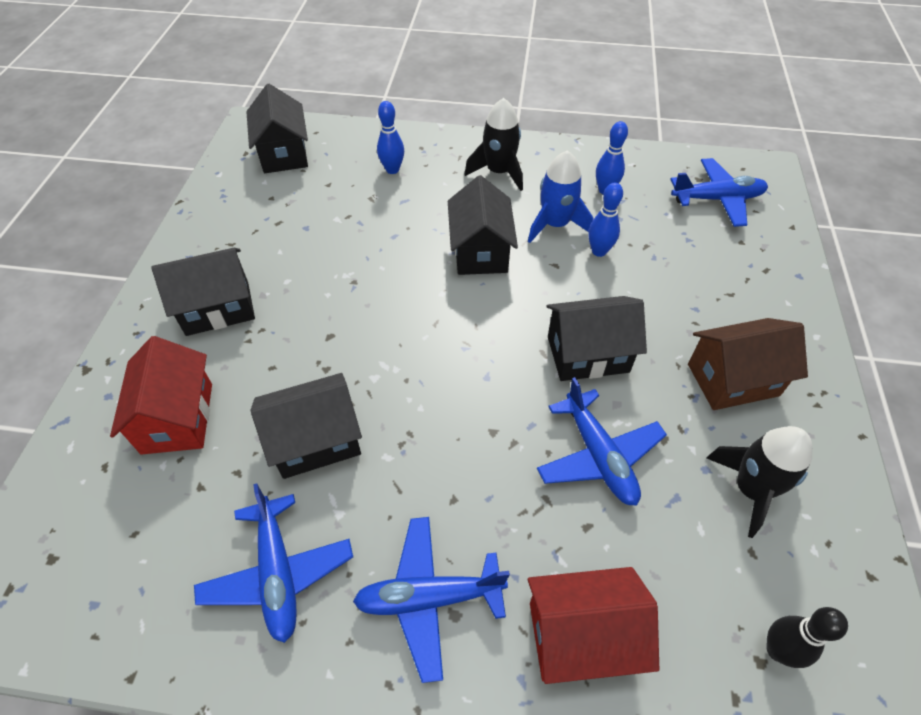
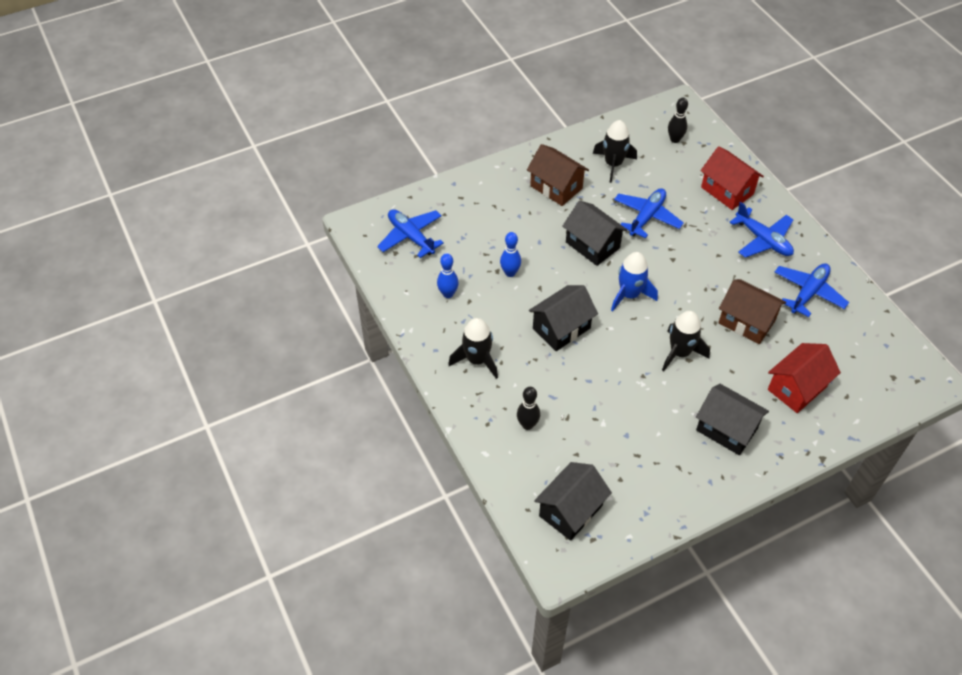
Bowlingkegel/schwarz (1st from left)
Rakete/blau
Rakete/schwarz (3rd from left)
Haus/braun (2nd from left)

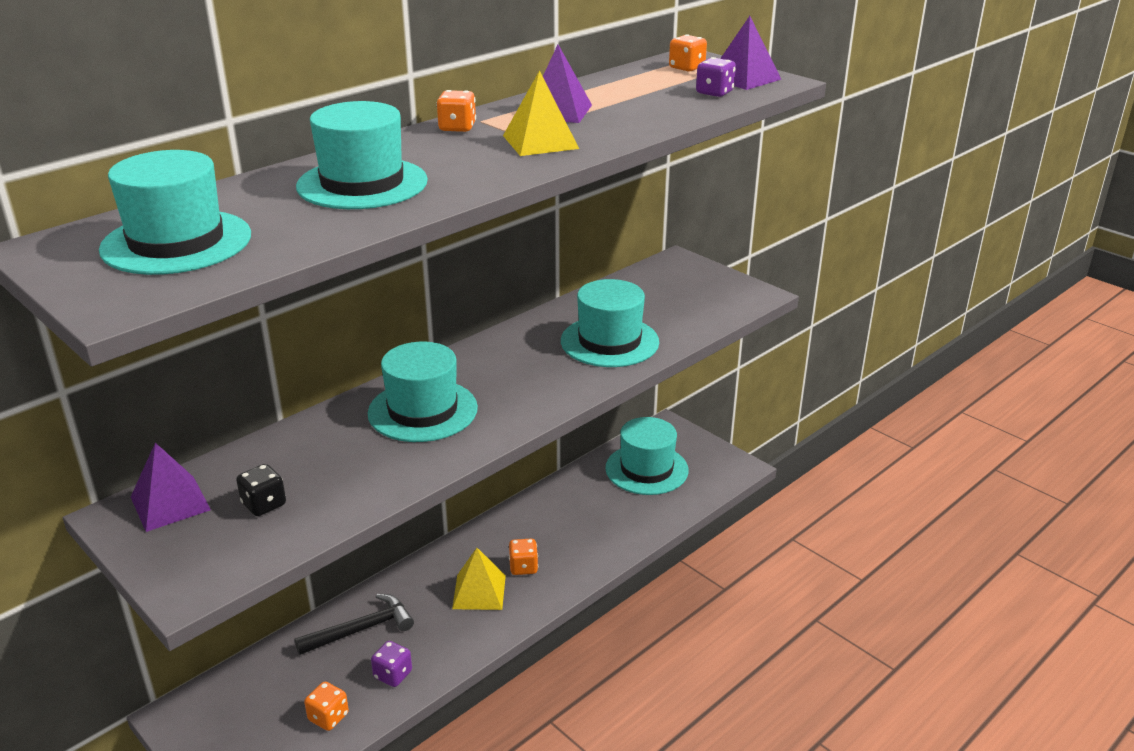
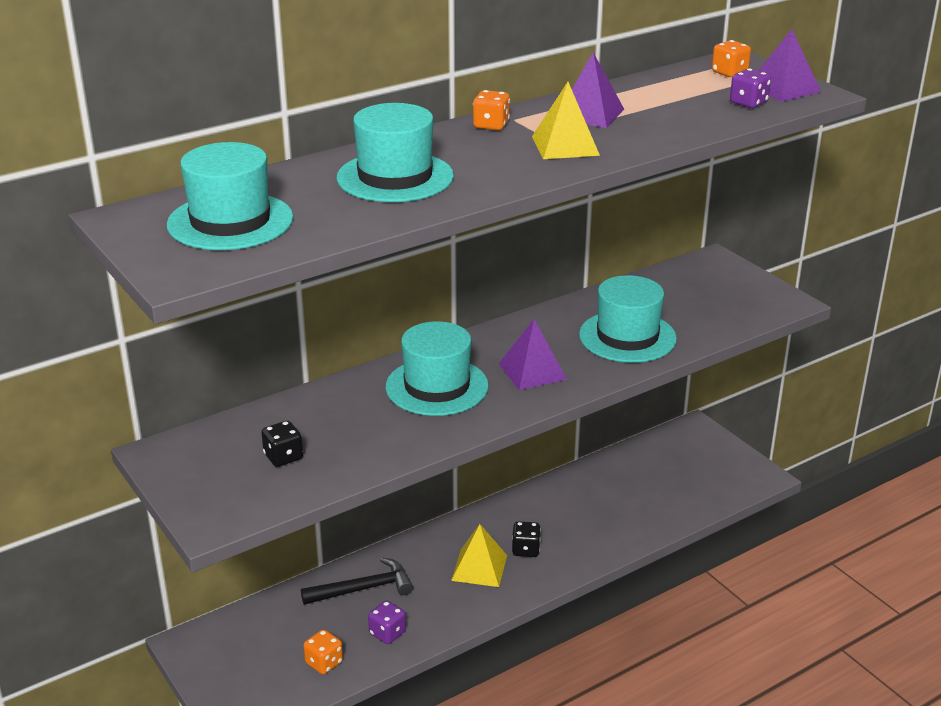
Pyramide/lila (1st from left)
Spielwürfel/schwarz (2nd from left)
Hut/türkis (5th from left in the first image)

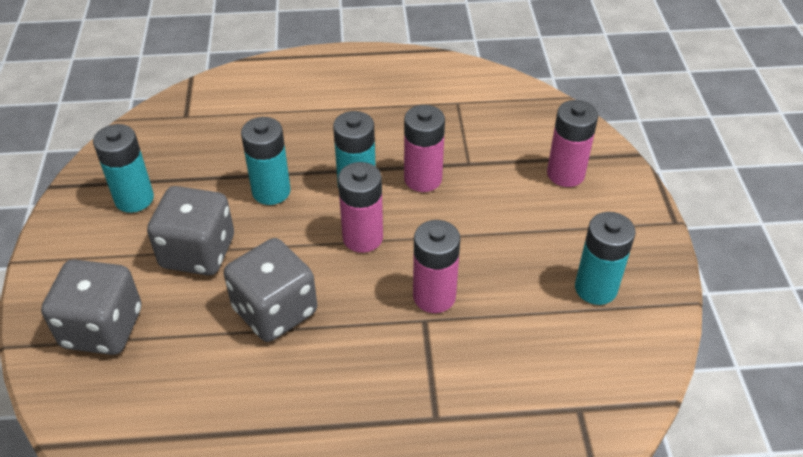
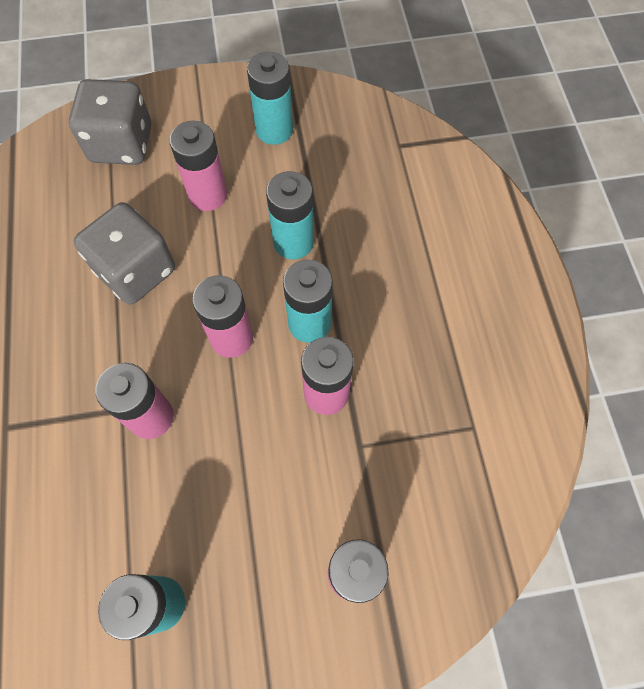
Batterie/rosa (2nd from left)

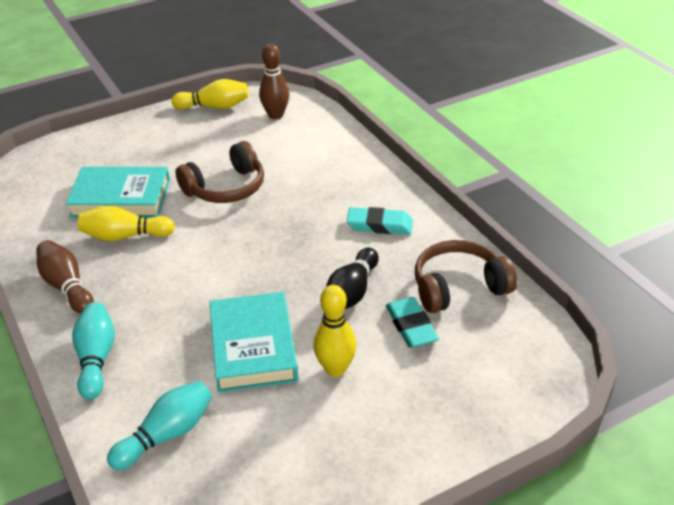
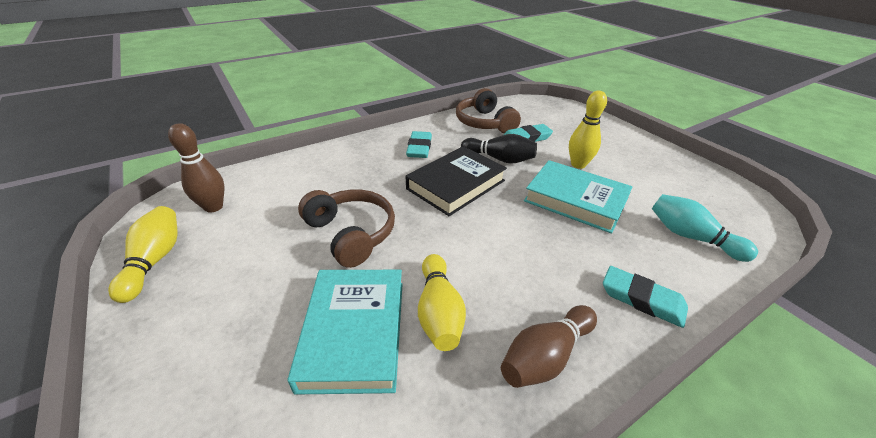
Buch/schwarz
Buch/türkis (2nd from left)
Radiergummi/türkis (3rd from left)

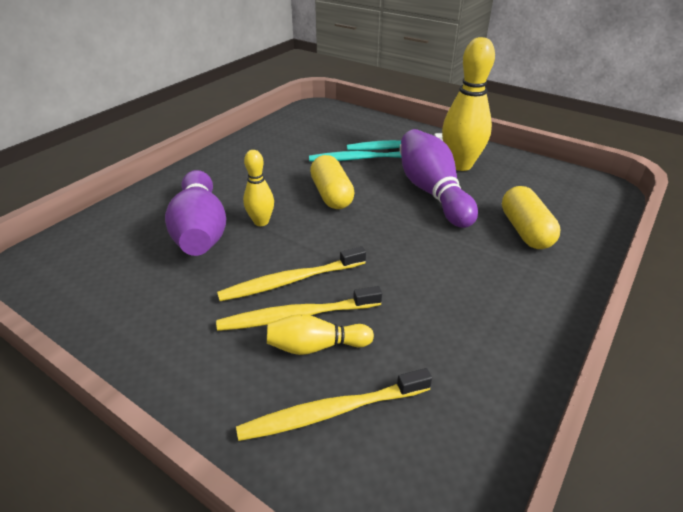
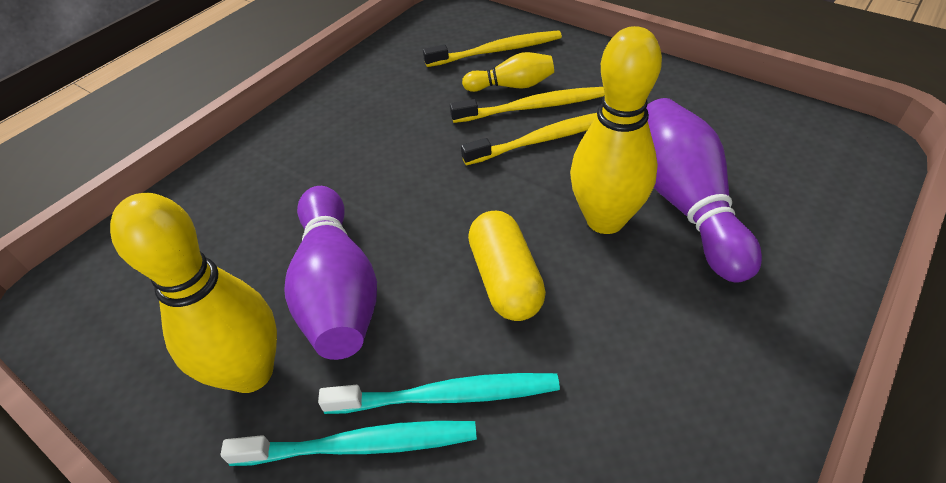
Bowlingkegel/gelb (3rd from left)
Kapsel/gelb (2nd from left in the first image)

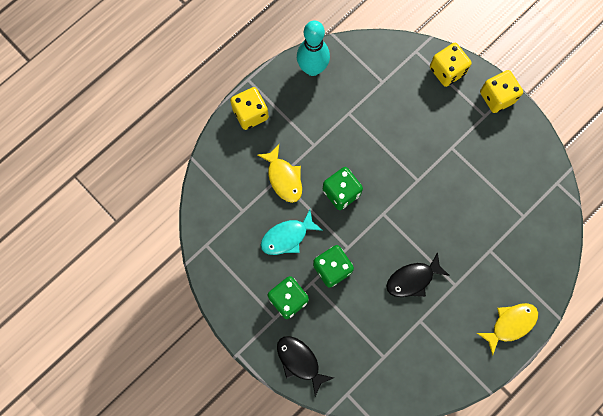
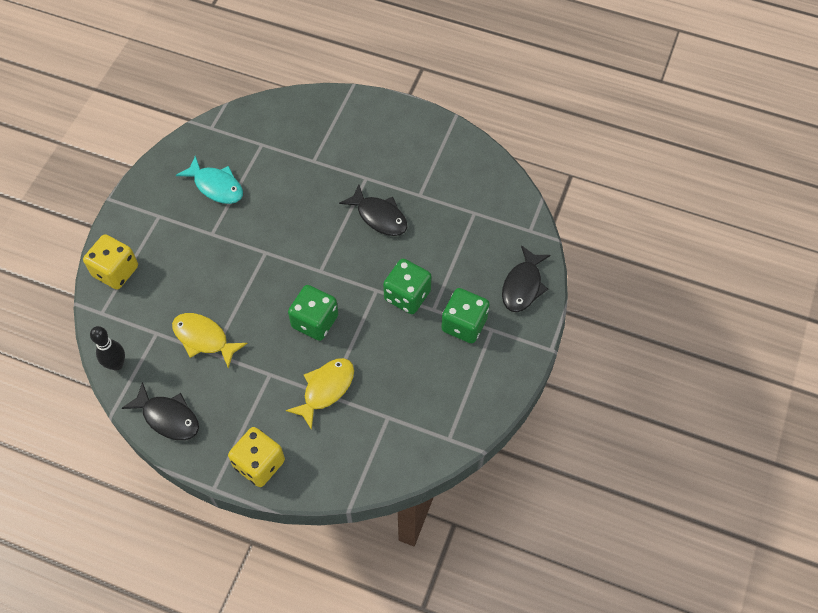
Bowlingkegel/schwarz
Fisch/schwarz (1st from left)
Fisch/gelb (1st from left)
Fisch/türkis
Spielwürfel/gelb (3rd from left in the first image)

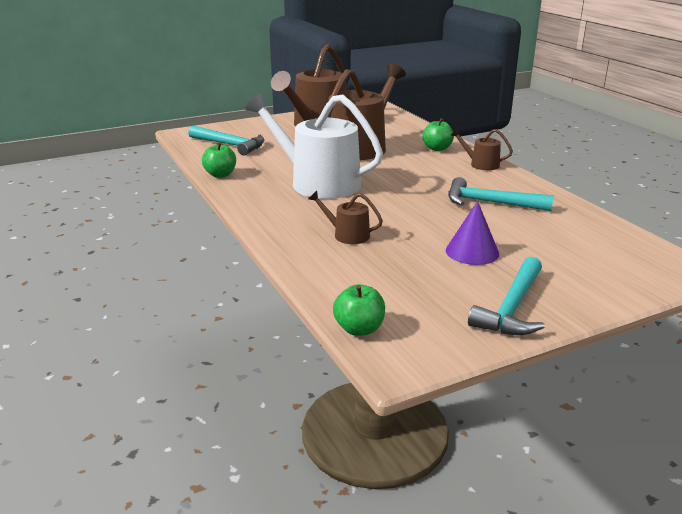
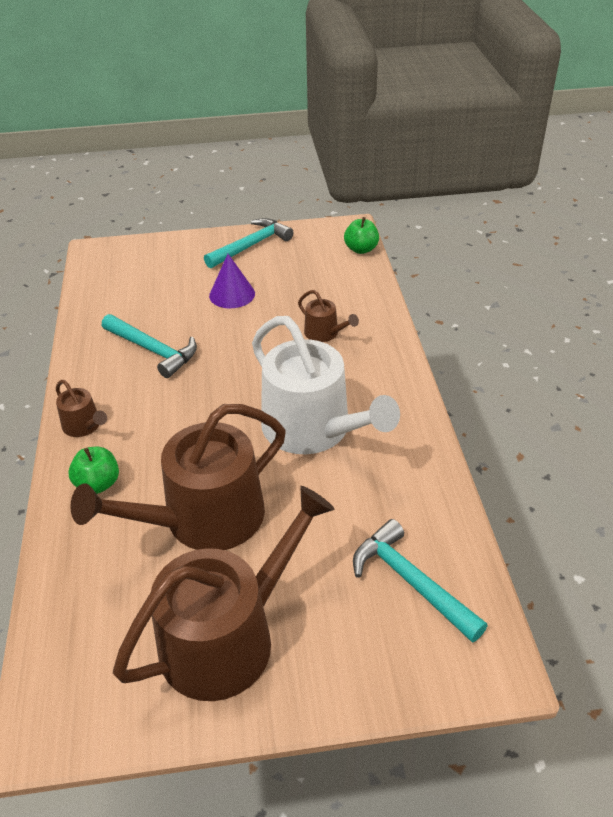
Apfel/grün (1st from left in the first image)

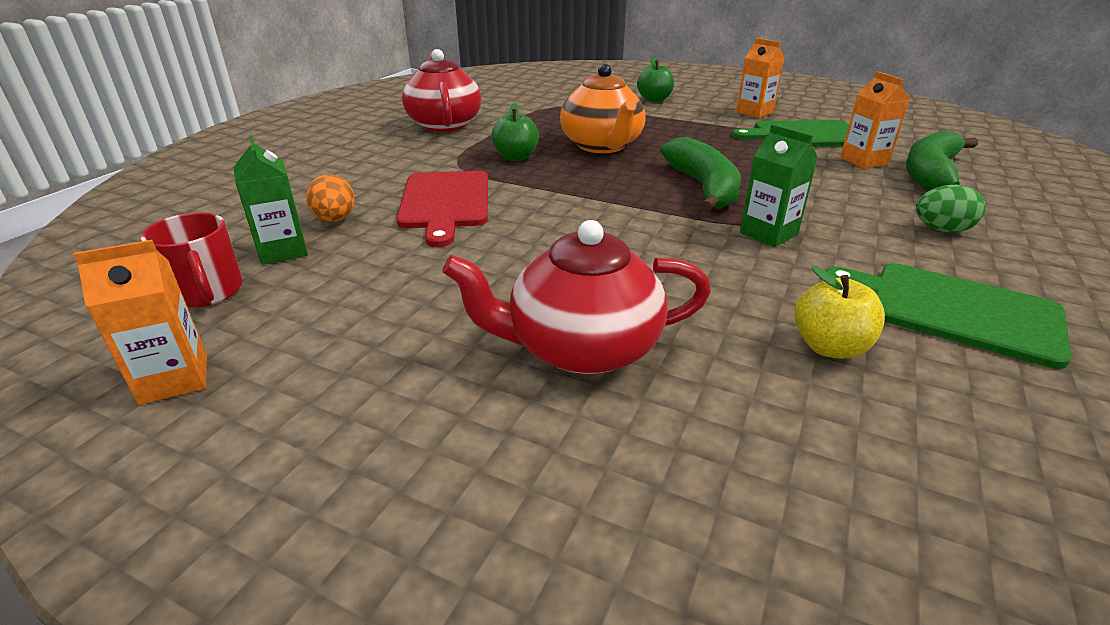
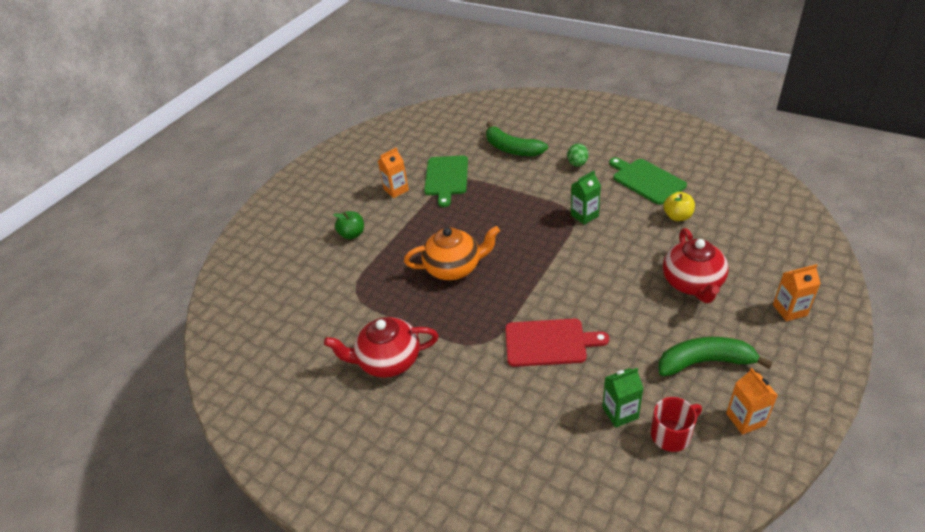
Schneidebrett/grün (2nd from left)
Banane/grün (2nd from left)
Getränkekarton/orange (3rd from left)
Ei/orange
Apfel/grün (1st from left in the first image)

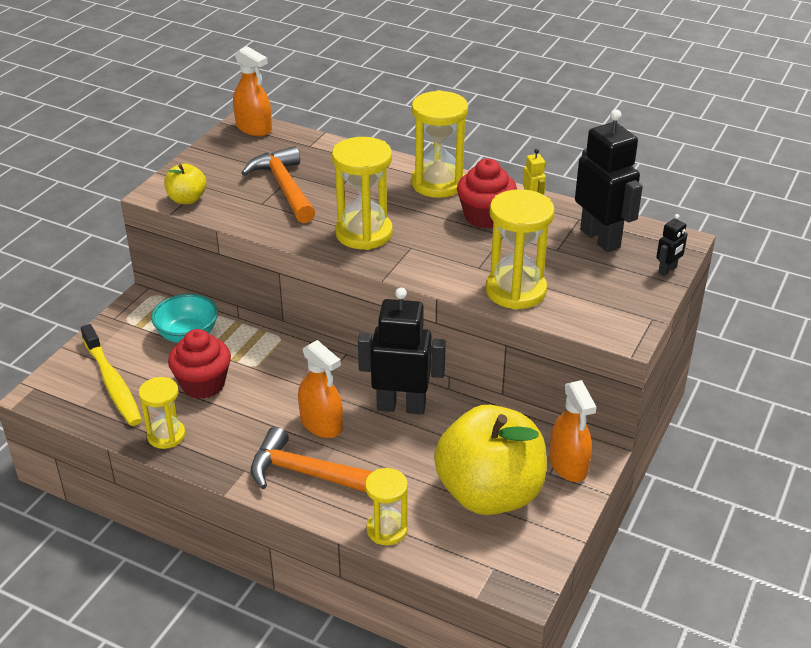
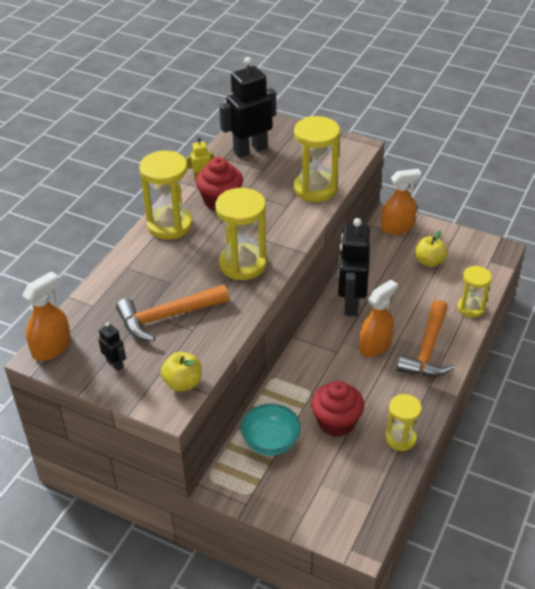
Roboter/schwarz (1st from left)
Apfel/gelb (2nd from left)
Zahnbürste/gelb

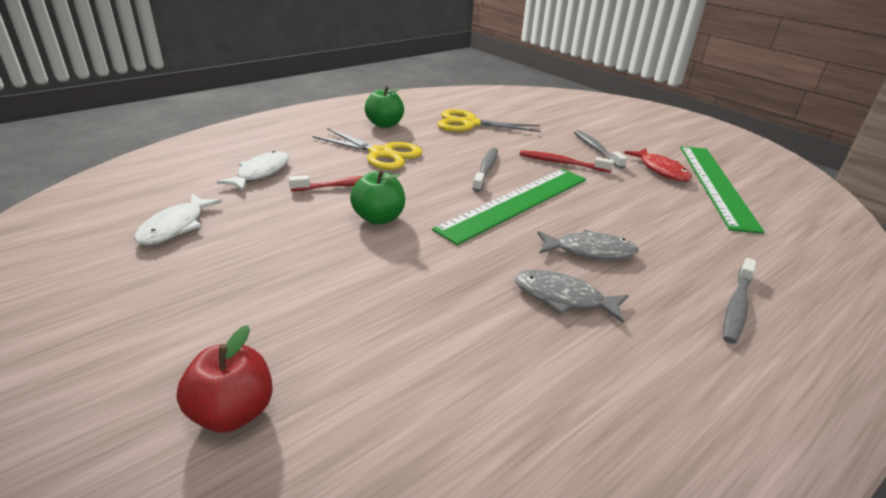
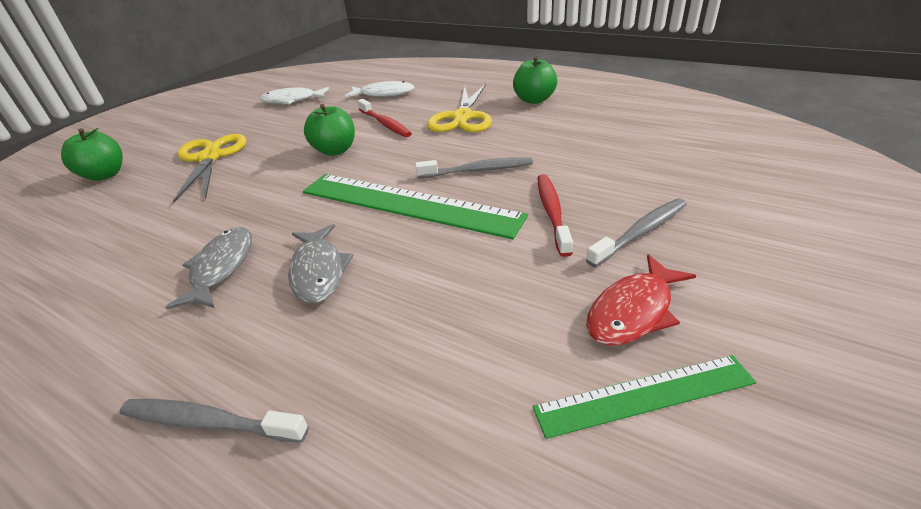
Apfel/grün (1st from left)
Schere/gelb (1st from left)
Lineal/grün (2nd from left)

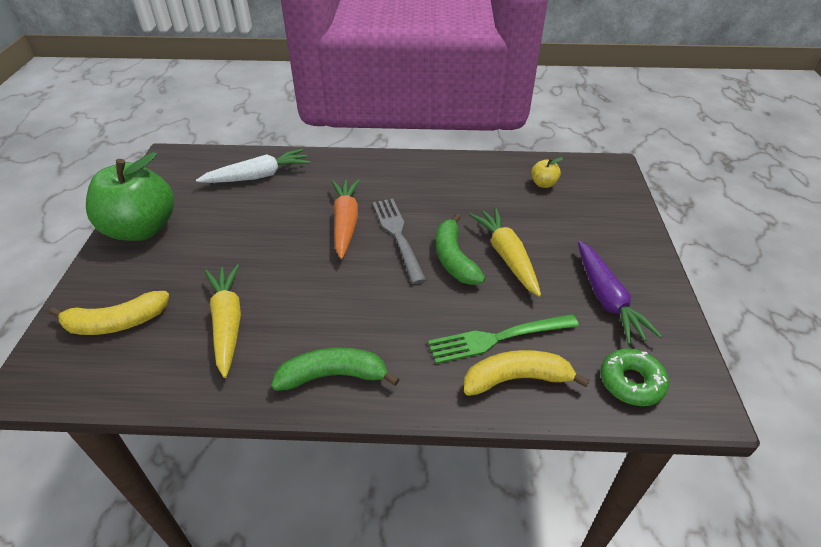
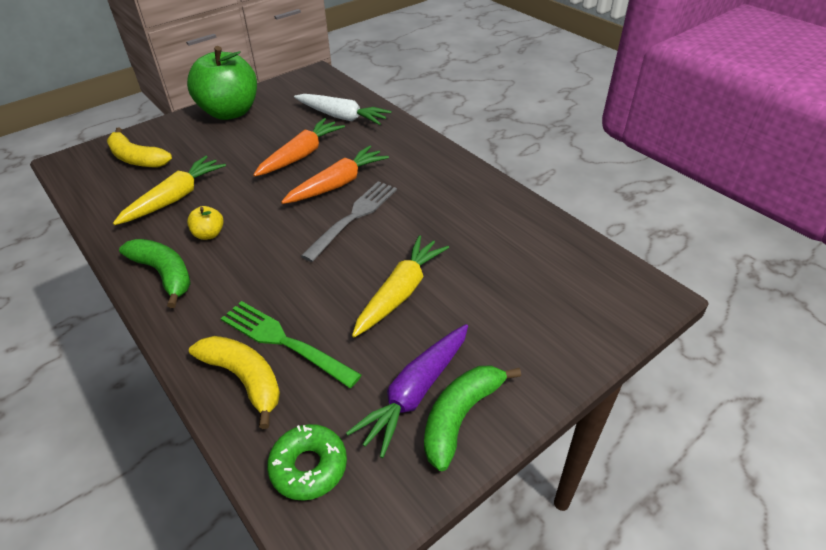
Apfel/gelb
Karotte/orange (1st from left)
Banane/grün (2nd from left)

